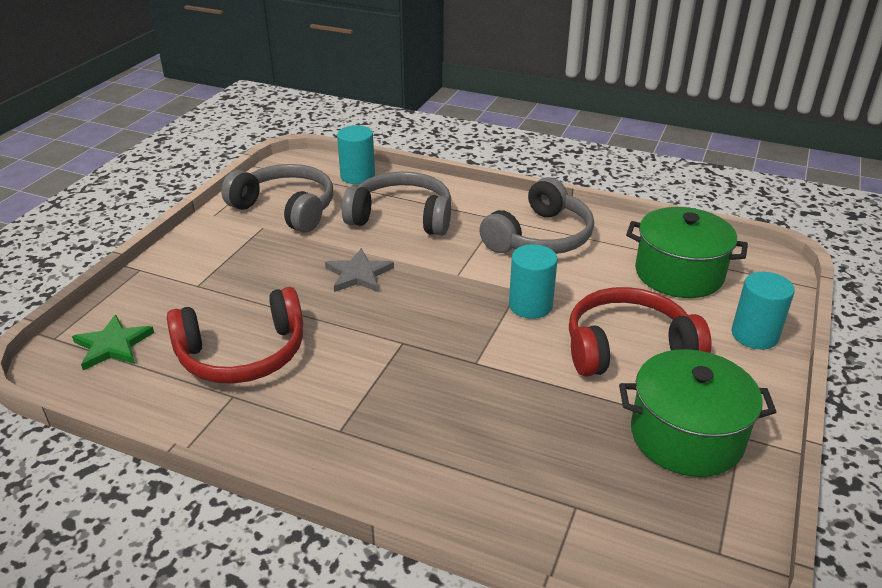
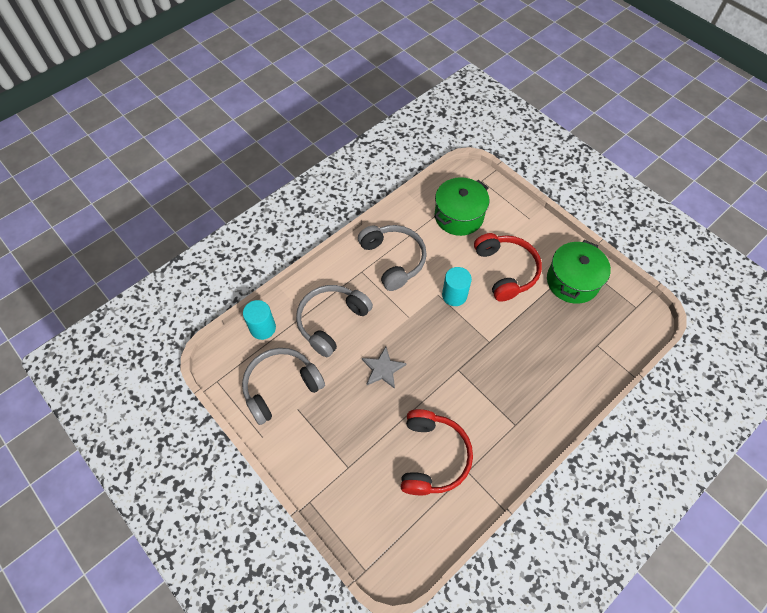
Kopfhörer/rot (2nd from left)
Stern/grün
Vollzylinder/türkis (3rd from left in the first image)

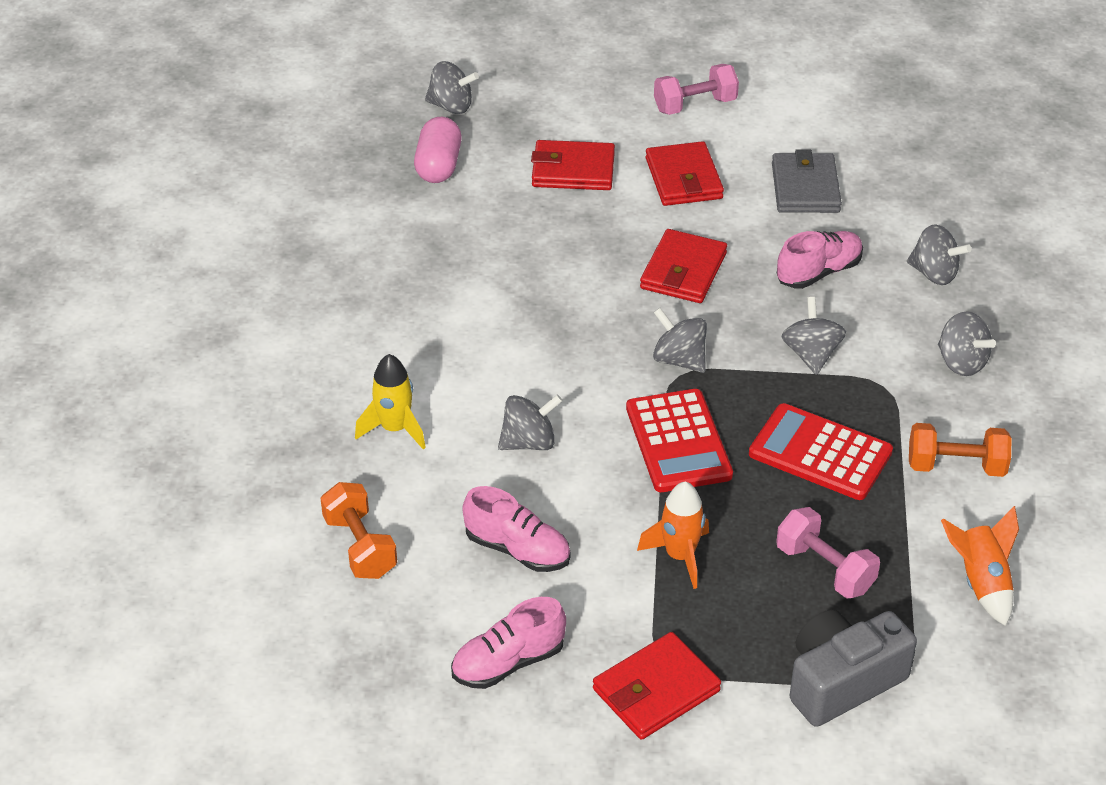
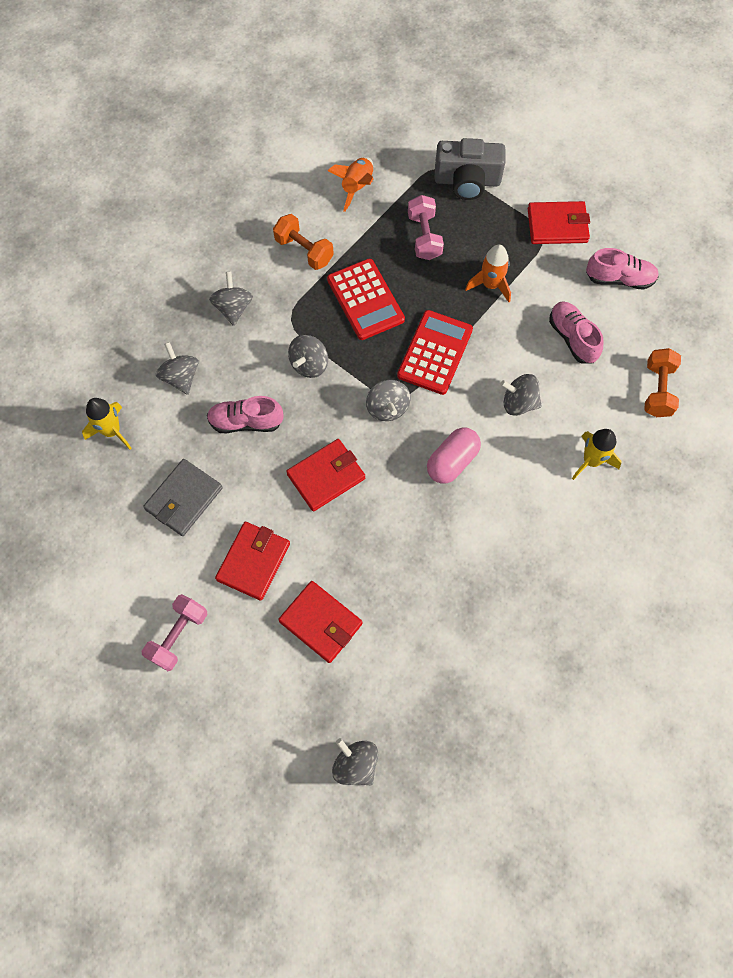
Rakete/gelb (1st from left)
Hantel/rosa (1st from left)
Kapsel/rosa

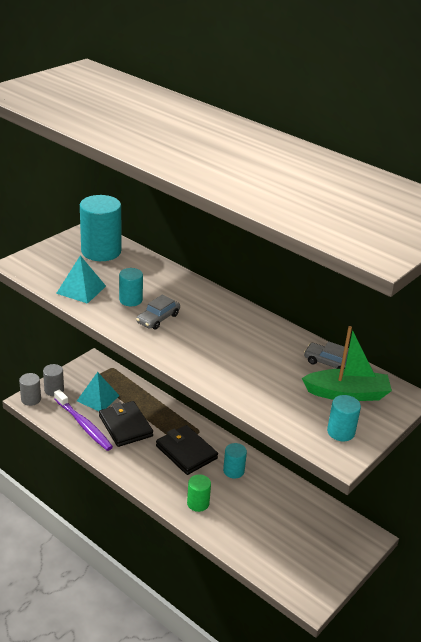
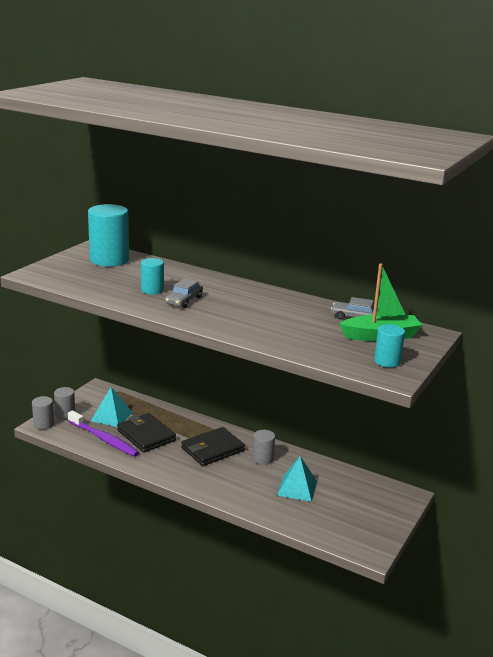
Geldbörse/schwarz (2nd from left)
Vollzylinder/grau (3rd from left)
Pyramide/türkis (2nd from left)
Vollzylinder/grün

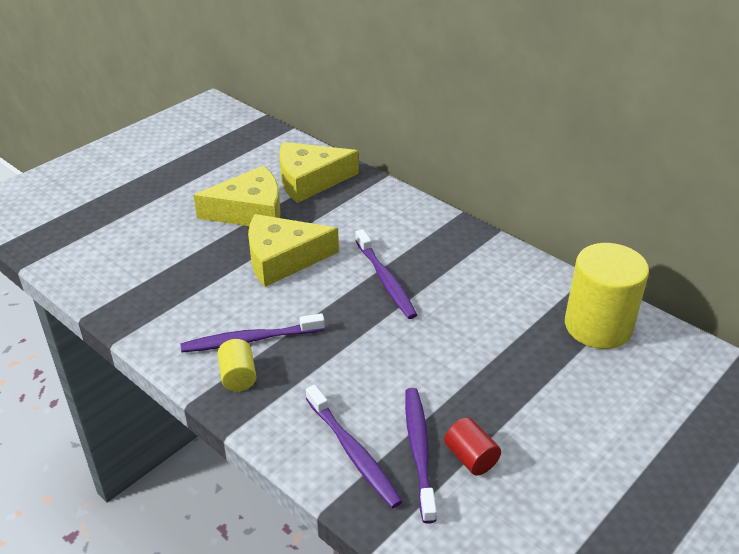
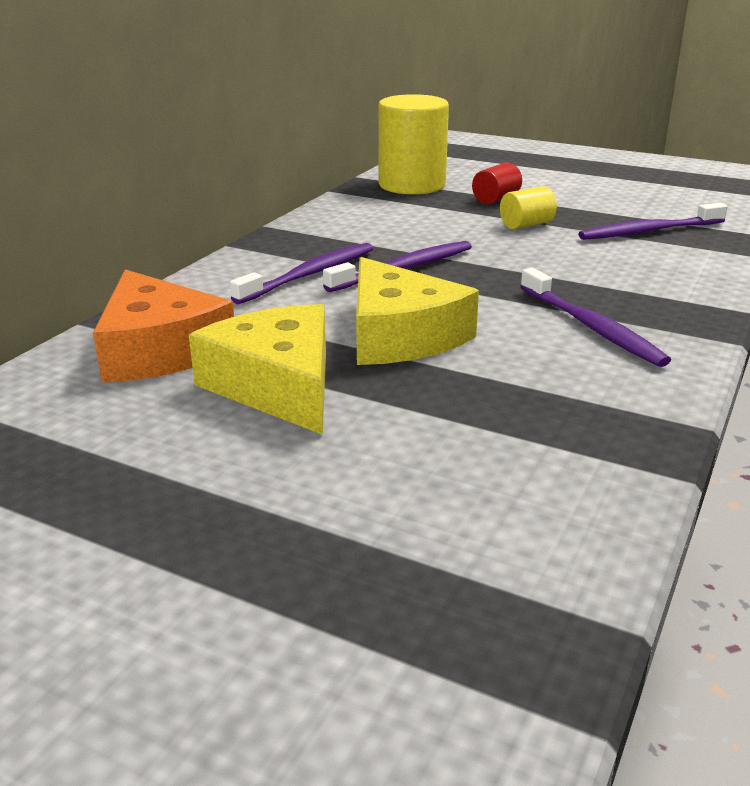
Käse/orange
Zahnbürste/lila (1st from left)
Vollzylinder/rot
Vollzylinder/gelb (2nd from left)

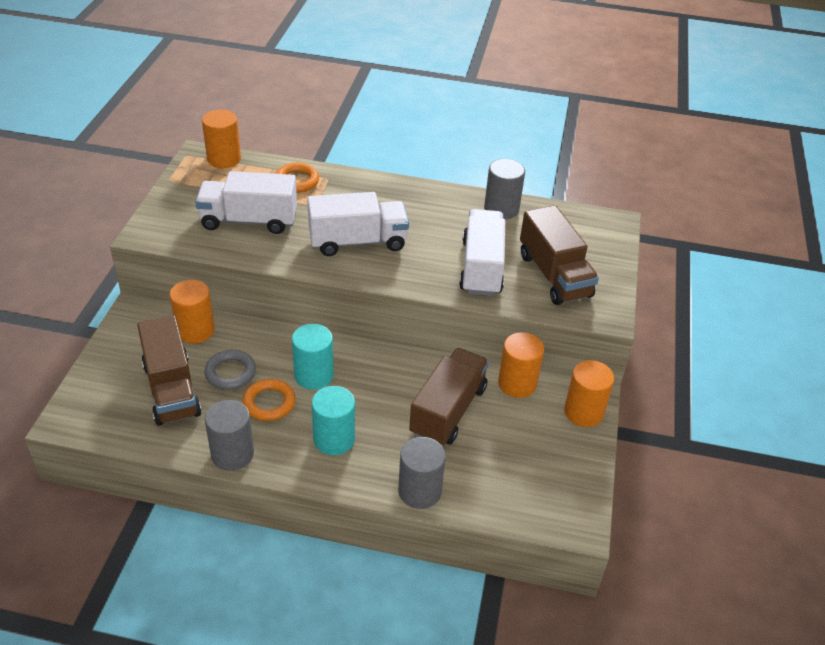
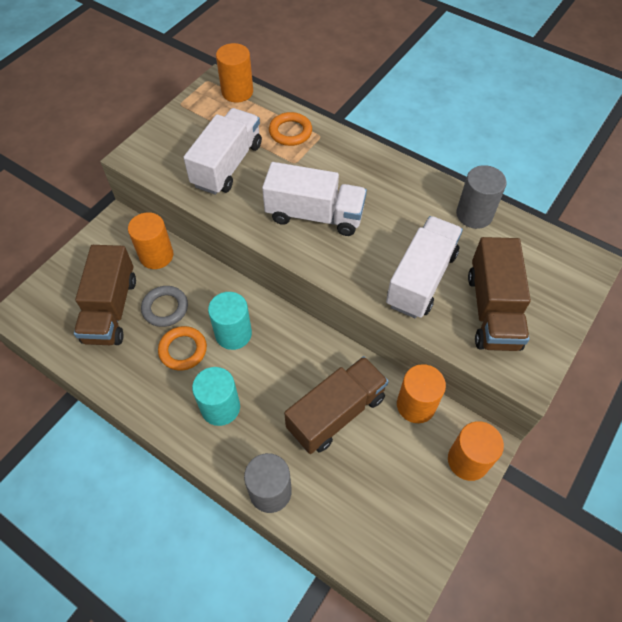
Lastwagen/weiß (1st from left)
Vollzylinder/grau (1st from left in the first image)

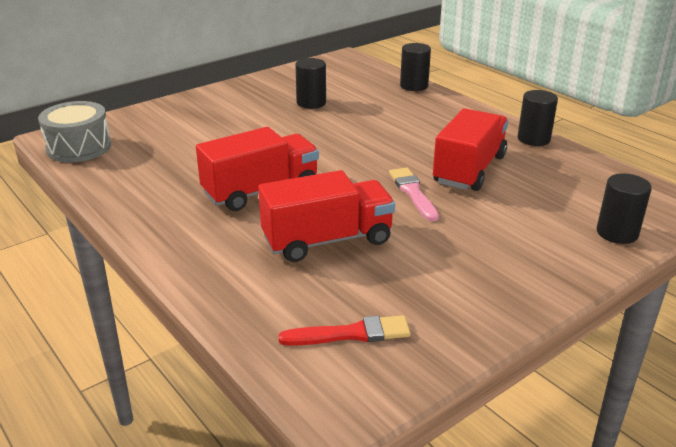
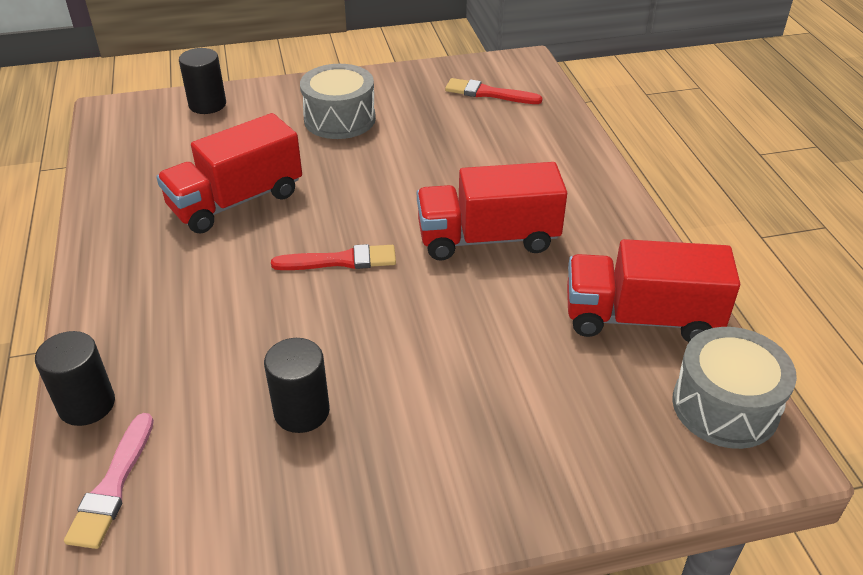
Pinsel/rosa
Pinsel/rot (1st from left)
Trommel/grau (1st from left)
Lastwagen/rot (3rd from left)
Vollzylinder/schwarz (3rd from left in the first image)

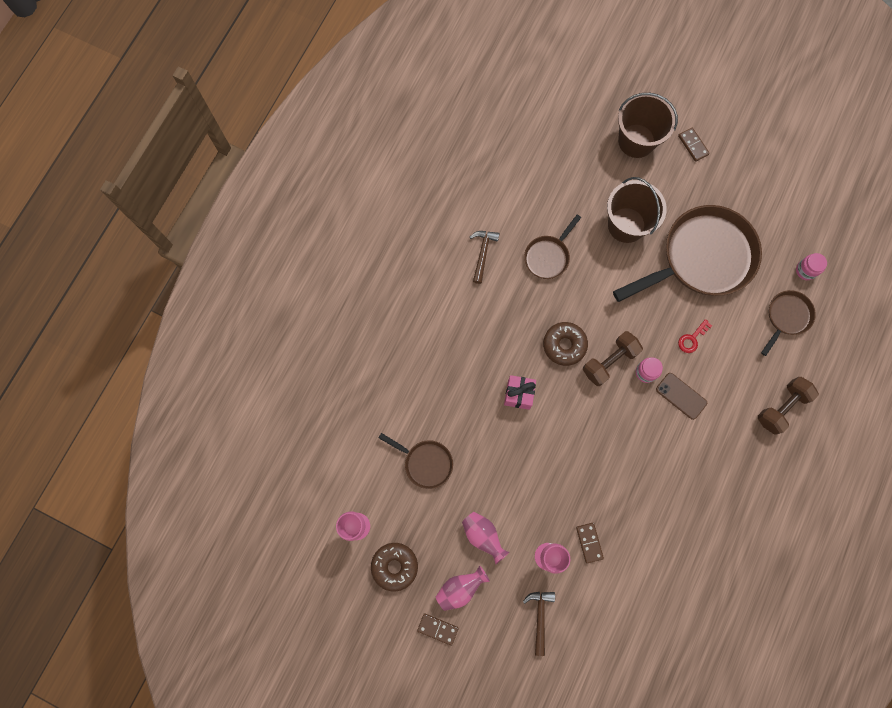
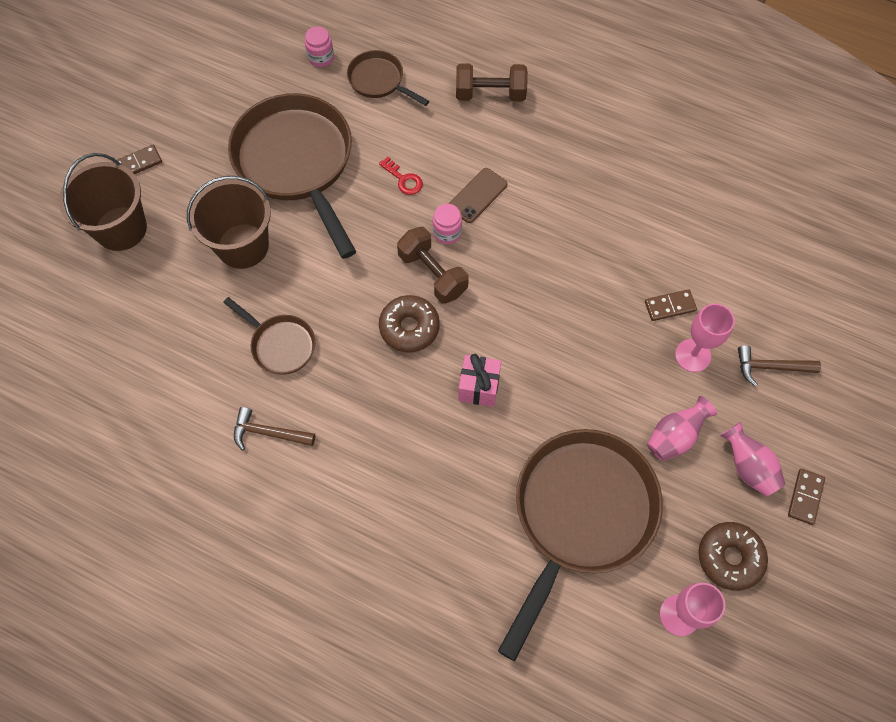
Hantel/braun (2nd from left)
Pfanne/braun (4th from left)

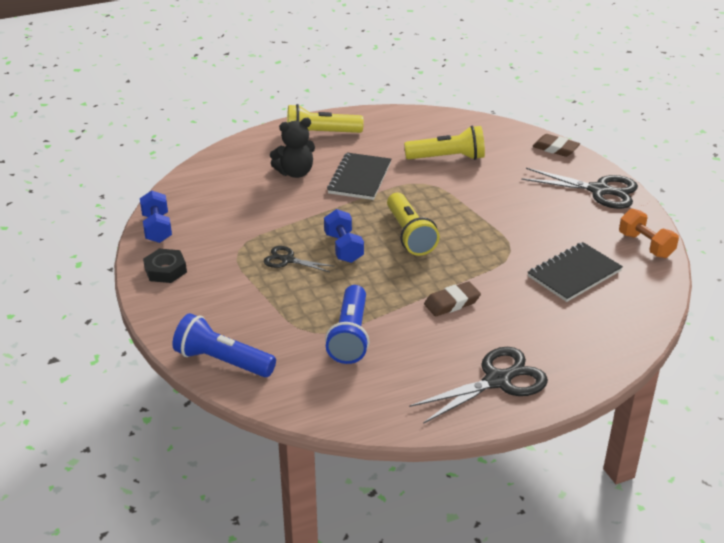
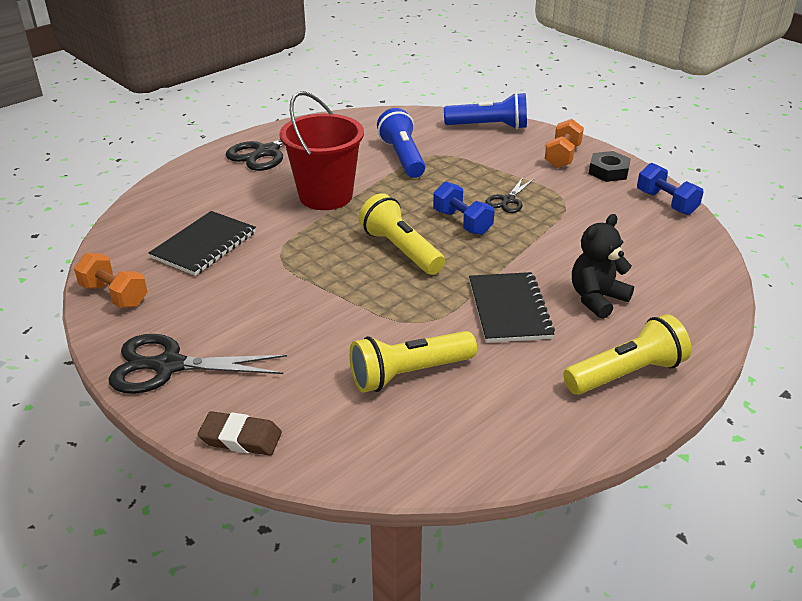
Eimer/rot
Schere/schwarz (3rd from left)
Hantel/orange (2nd from left)

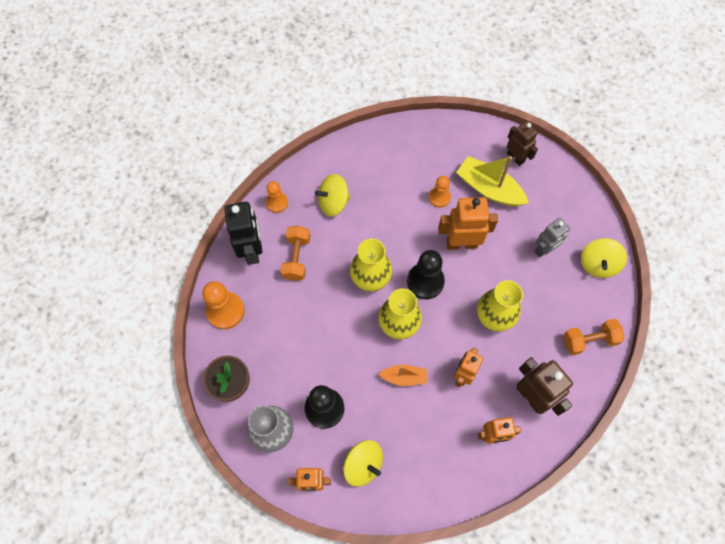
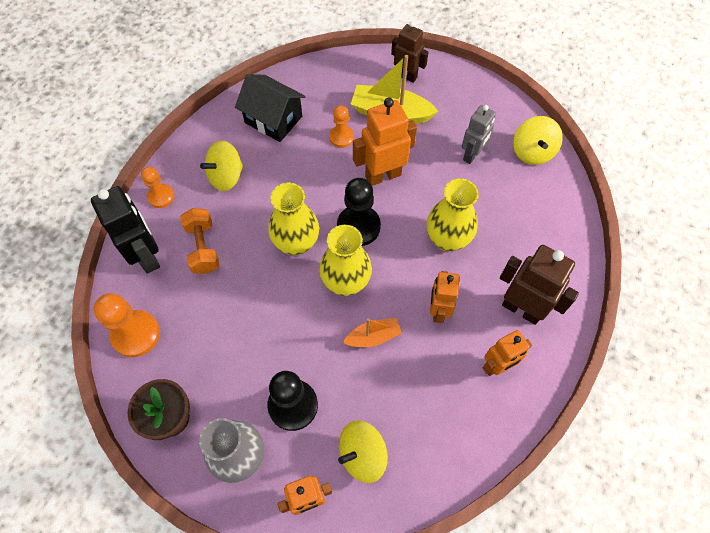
Haus/schwarz
Kreisel/gelb (2nd from left)
Hantel/orange (2nd from left in the first image)

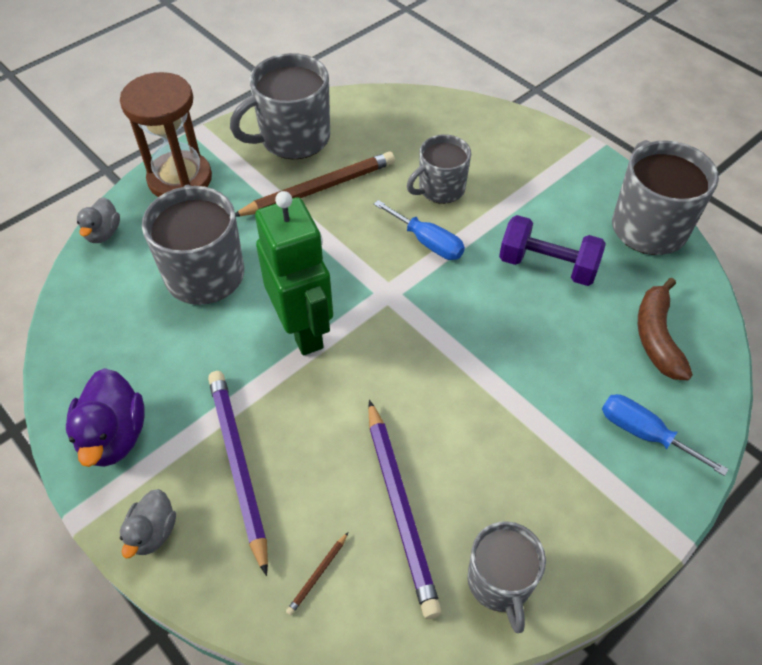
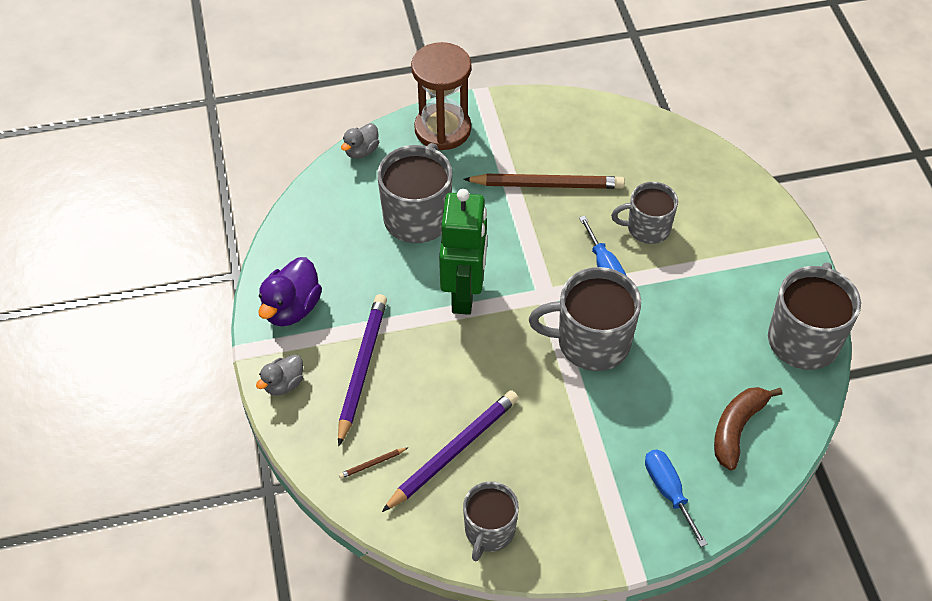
Bleistift/lila (2nd from left)
Tasse/grau (3rd from left)
Hantel/lila

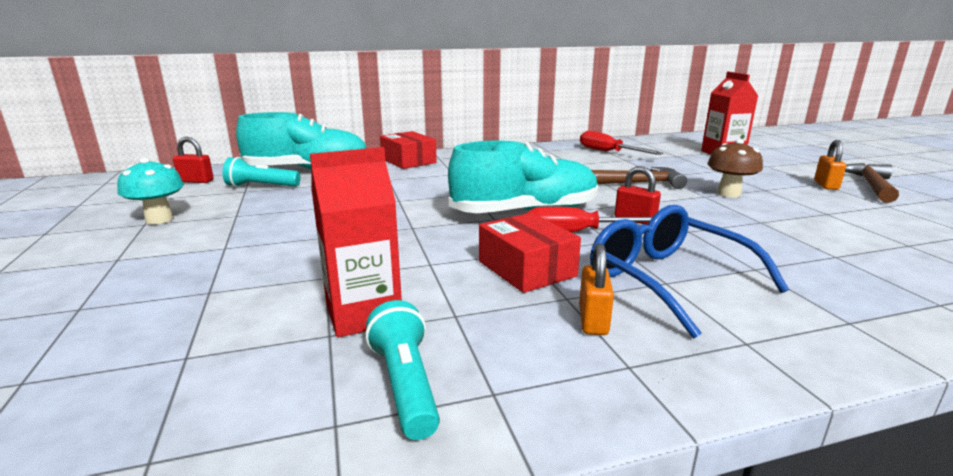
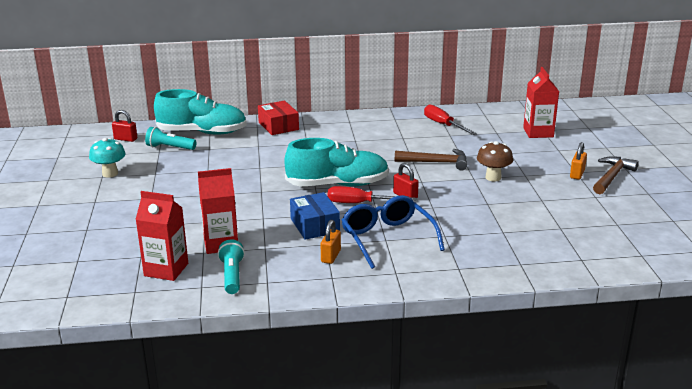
Getränkekarton/rot (1st from left)
Schachtel/blau

